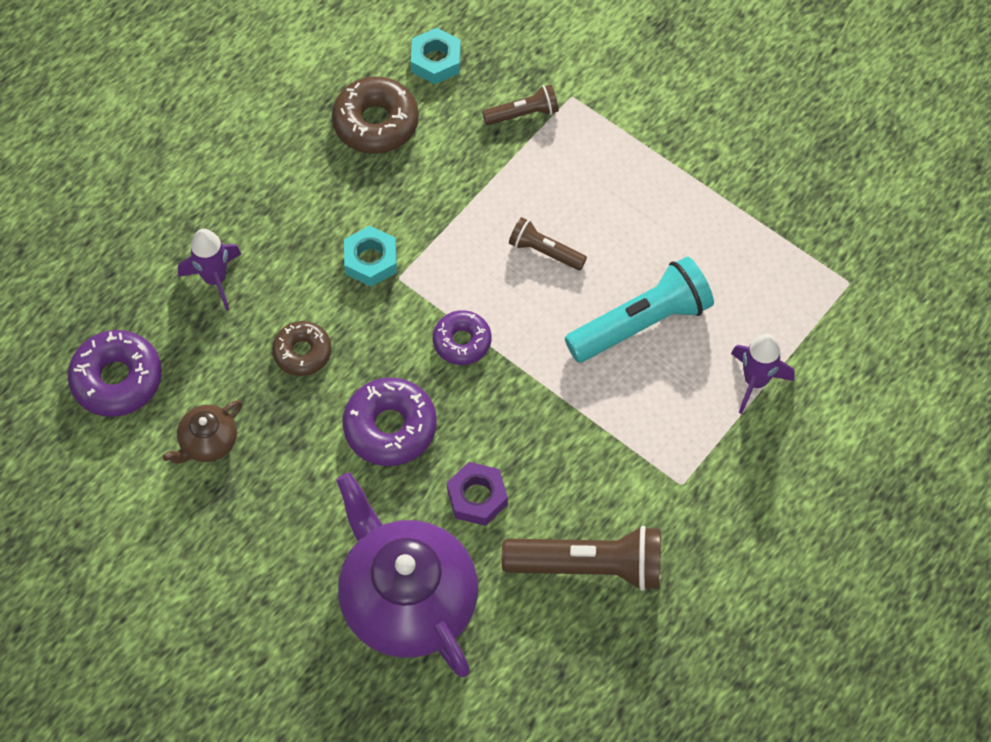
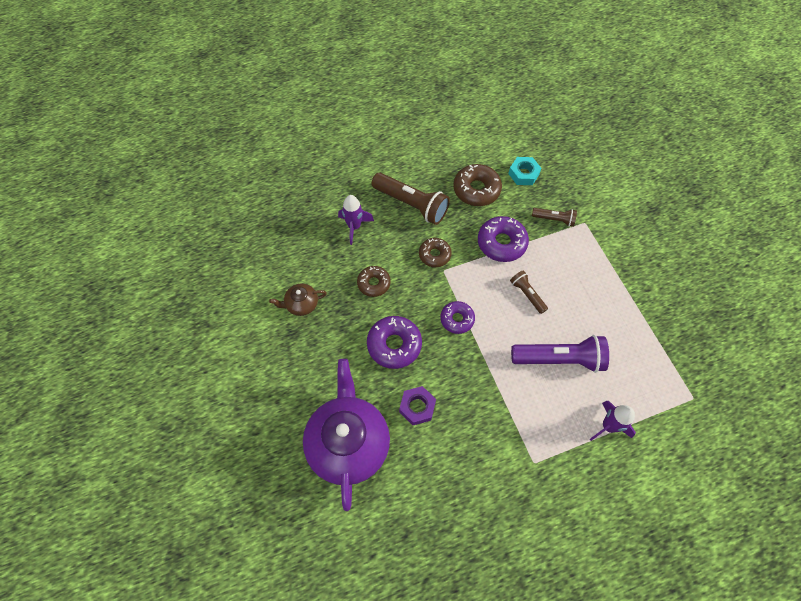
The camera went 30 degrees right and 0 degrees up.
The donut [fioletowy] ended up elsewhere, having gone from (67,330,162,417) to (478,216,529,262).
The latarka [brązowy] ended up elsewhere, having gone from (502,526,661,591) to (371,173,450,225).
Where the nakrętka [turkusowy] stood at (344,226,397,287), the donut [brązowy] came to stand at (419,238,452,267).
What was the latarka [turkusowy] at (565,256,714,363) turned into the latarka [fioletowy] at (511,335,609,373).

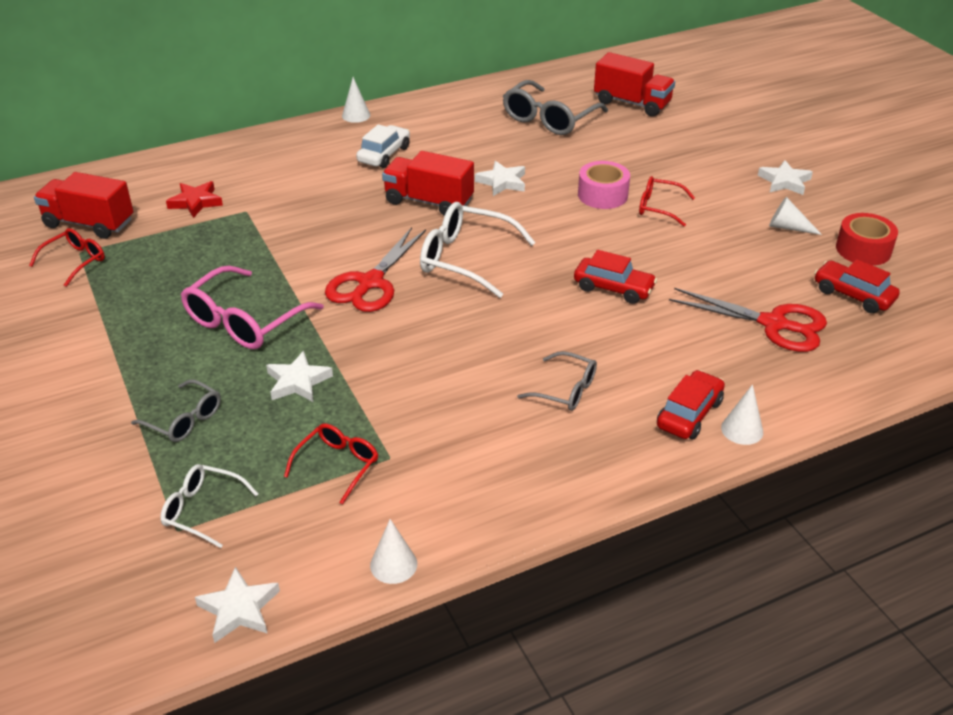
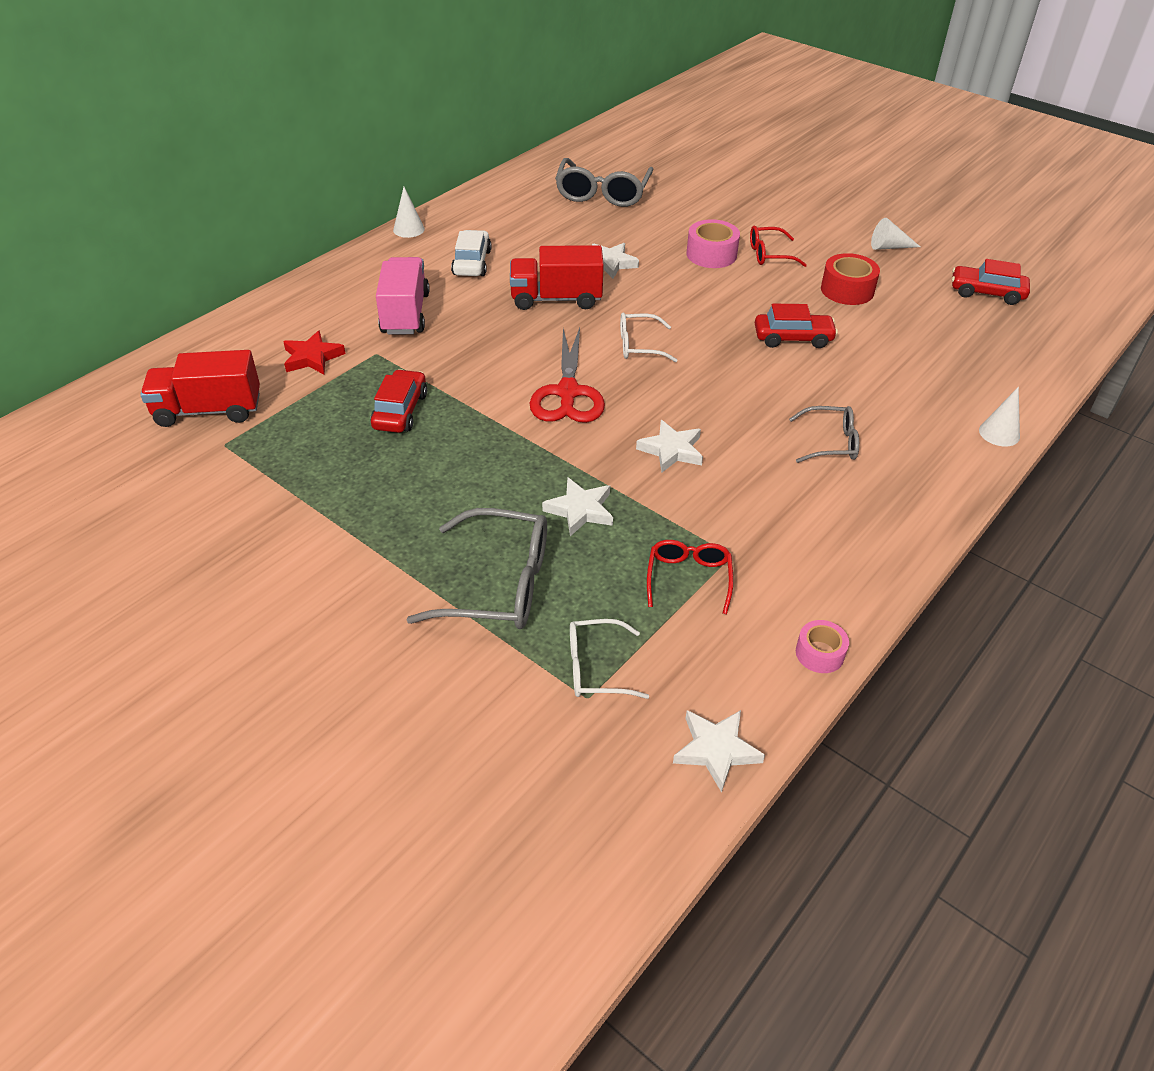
The camera went 25 degrees left and 5 degrees up.
The second view lost the okulary [czerwony] at (29,228,105,287).
The second view lost the okulary [różowy] at (181,266,324,349).
The second view lost the ciężarówka [czerwony] at (594,52,675,116).
The second view lost the nożyczki [czerwony] at (669,288,827,352).
The second view gained the ciężarówka [różowy] at (376,257,430,334).
The samochód [czerwony] ended up elsewhere, having gone from (657,370,725,439) to (371,369,427,433).
The gwiazda [biały] ended up elsewhere, having gone from (758,160,813,195) to (636,420,703,473).
The taśma klejąca [czerwony] ended up elsewhere, having gone from (836,213,898,266) to (821,253,880,305).
Where the stożek [biały] stood at (370,519,417,584), the taśma klejąca [różowy] came to stand at (796,620,849,673).
The size of the okulary [szary] at (131,380,221,442) changed by a factor of 1.71.
The size of the okulary [biały] at (420,202,536,298) changed by a factor of 0.59.

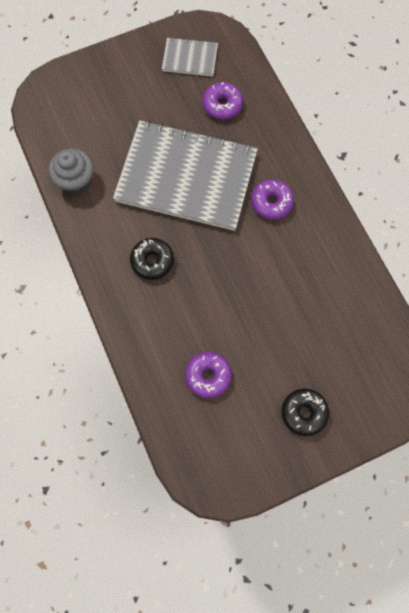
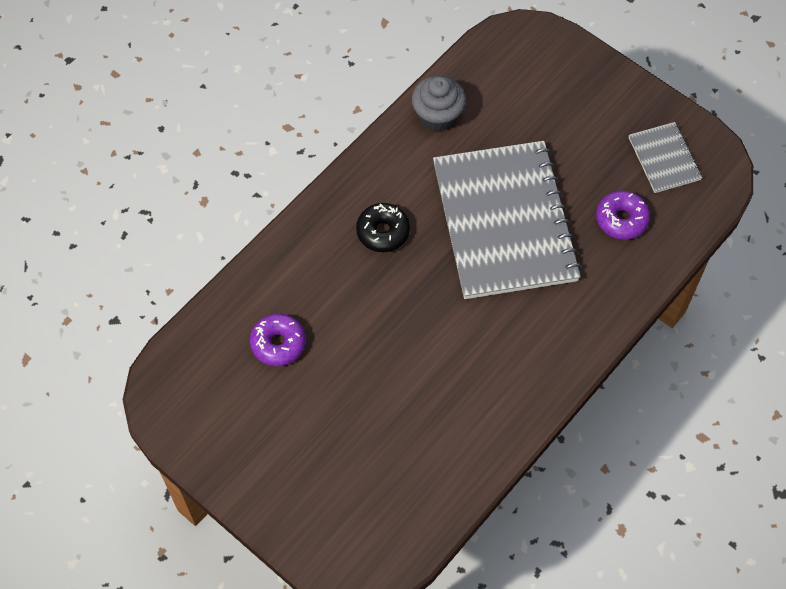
The camera went 65 degrees right and 10 degrees down.
The second view lost the donut [fioletowy] at (251,179,294,220).
The second view lost the donut [czarny] at (282,388,329,436).

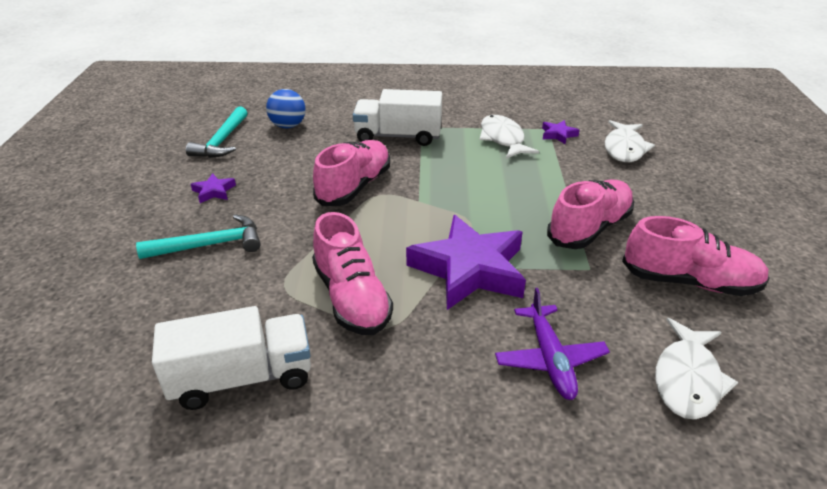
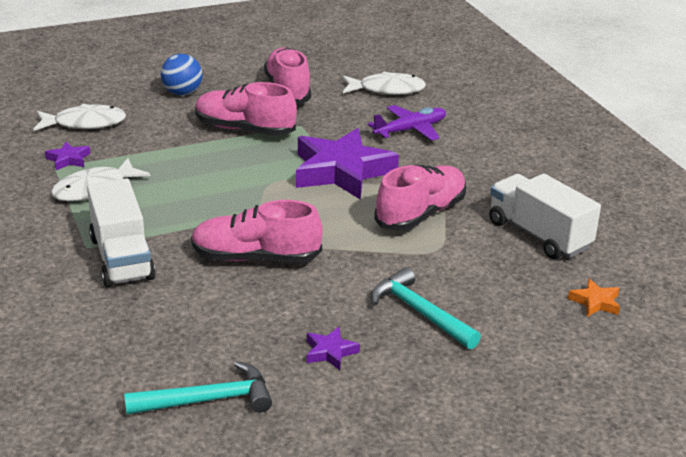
The camera went 115 degrees left and 5 degrees down.
The second view gained the gwiazda [pomarańczowy] at (568,279,620,317).
The piłka [niebieski] ended up elsewhere, having gone from (266,89,306,128) to (161,54,202,95).

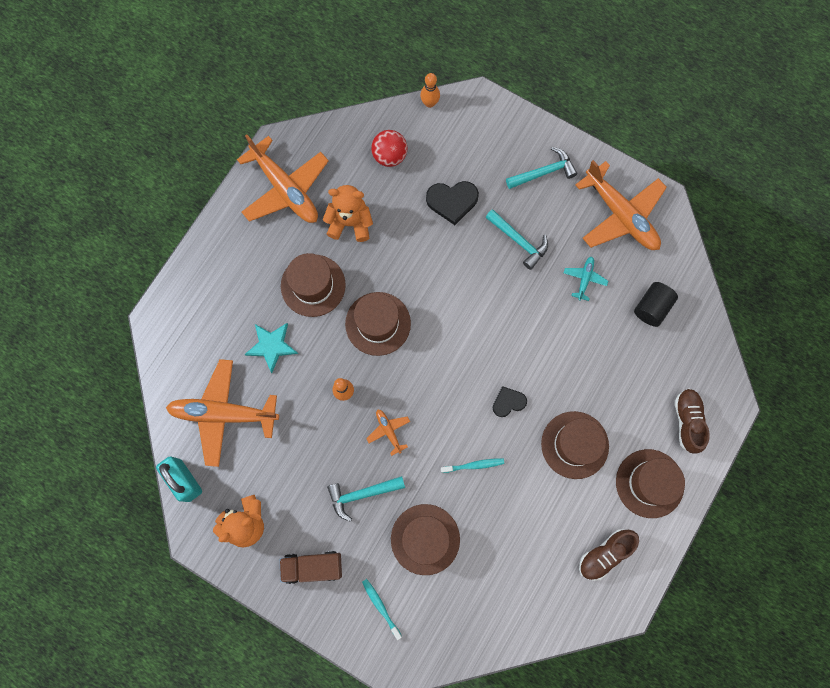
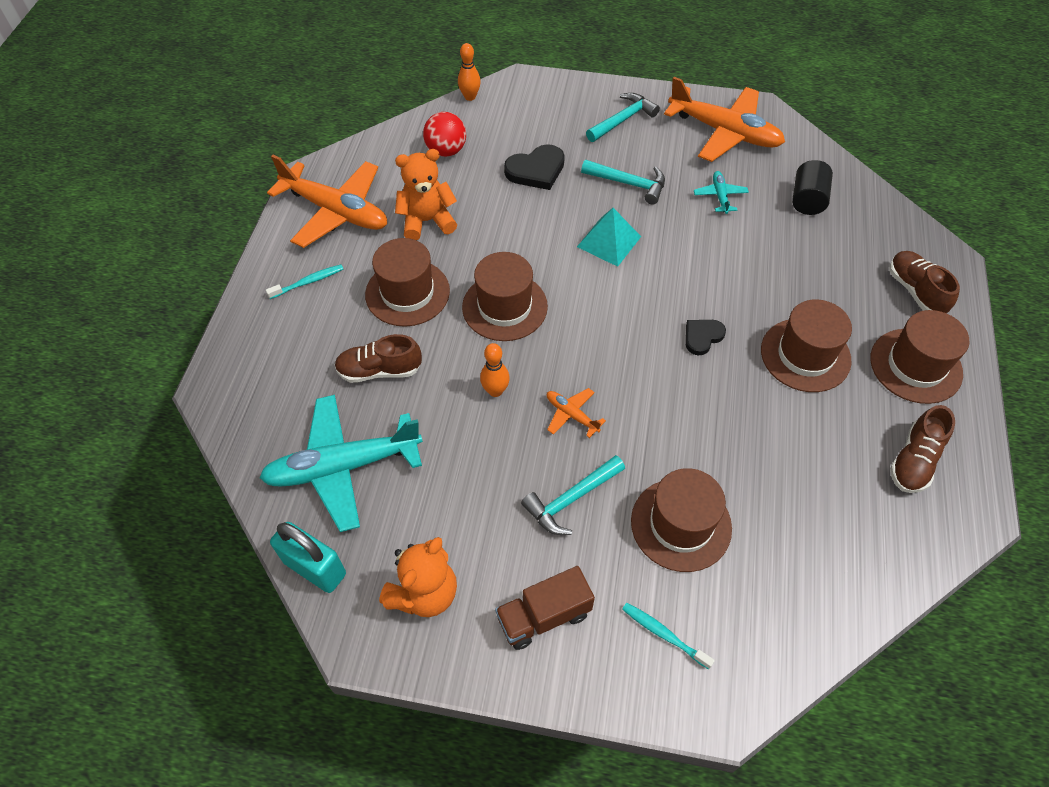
The camera went 20 degrees left and 20 degrees down.
The second view gained the piramida [turkusowy] at (577,208,641,267).
The szczoteczka do zębów [turkusowy] ended up elsewhere, having gone from (441,458,504,473) to (266,264,344,299).
Where the gwiazda [turkusowy] stood at (244,323,298,373), the but [brązowy] came to stand at (334,334,422,383).
What was the samolot [pomarańczowy] at (166,359,279,467) turned into the samolot [turkusowy] at (259,395,423,532).

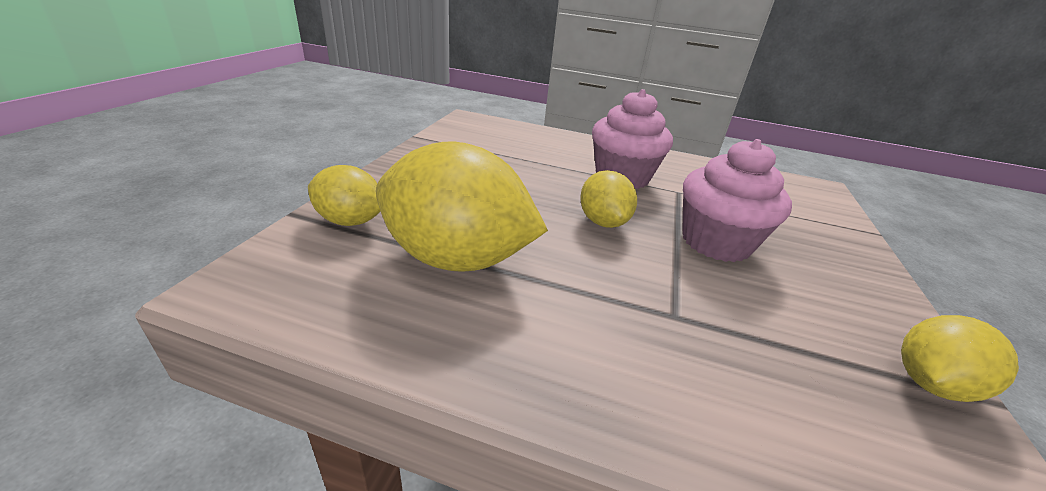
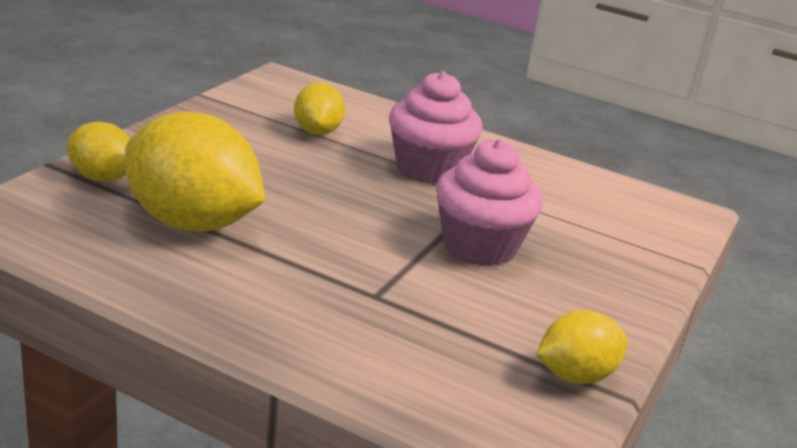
The camera went 10 degrees right and 5 degrees down.
The cytryna [żółty] ended up elsewhere, having gone from (580,170,637,228) to (294,82,345,135).

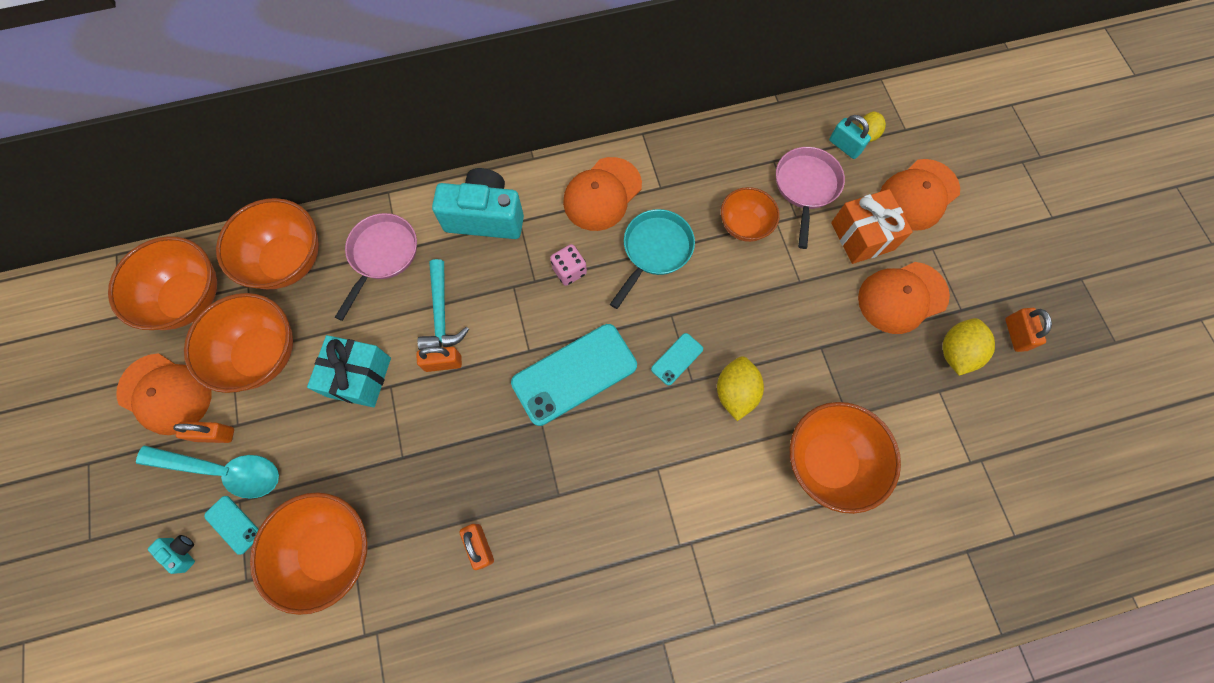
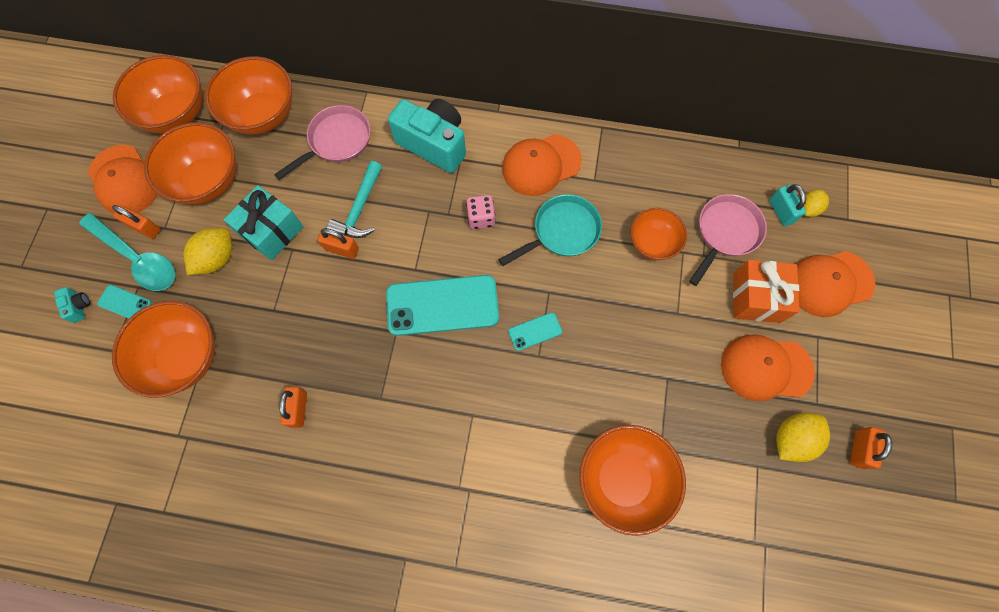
The camera went 25 degrees right and 0 degrees up.
The cytryna [żółty] ended up elsewhere, having gone from (717,356,764,421) to (184,228,232,275).
The telefon [turkusowy] at (204,496,259,555) ended up facing another way, 45 degrees counterclockwise from before.

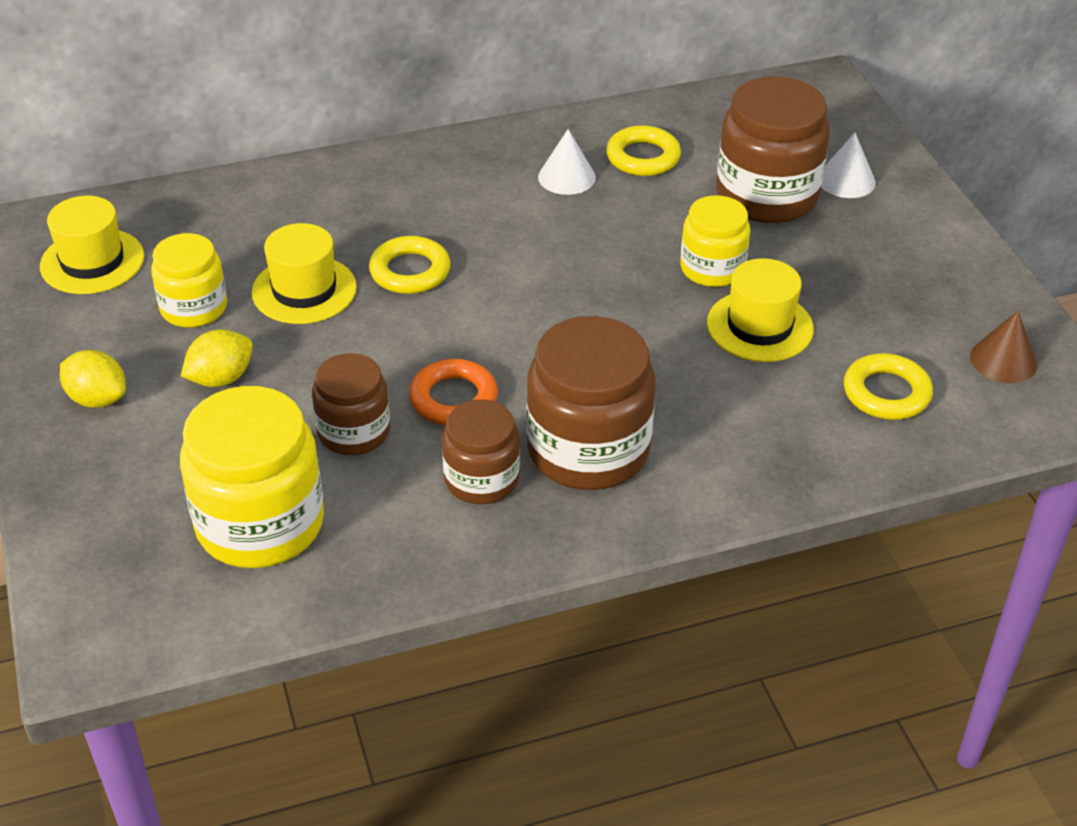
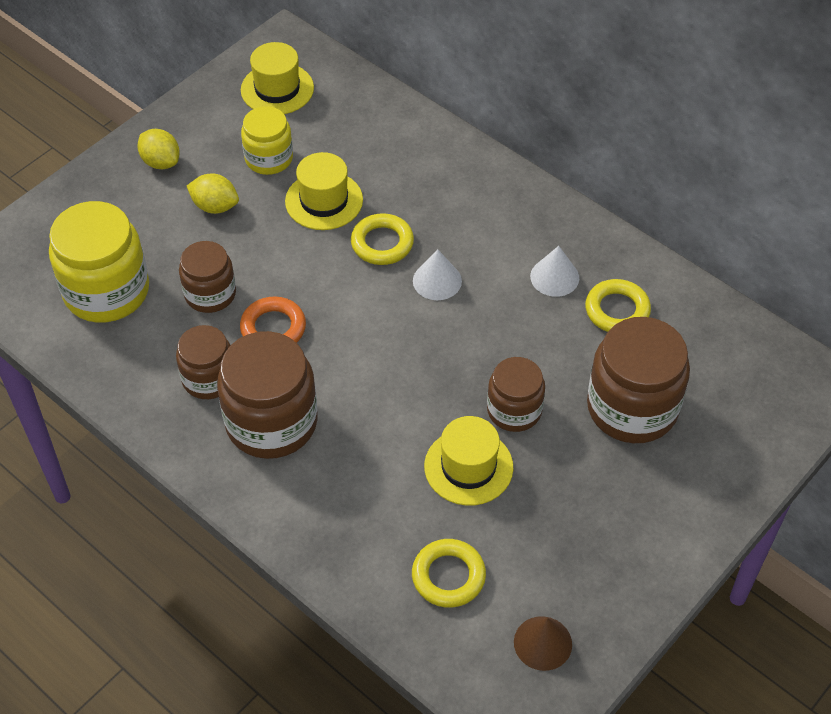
The camera went 60 degrees right and 10 degrees up.
The stożek [biały] ended up elsewhere, having gone from (821,133,876,198) to (413,250,462,300).
What was the słoik [żółty] at (680,195,750,287) turned into the słoik [brązowy] at (487,357,545,432).
The cytryna [żółty] at (60,350,126,408) ended up facing another way, 45 degrees counterclockwise from before.

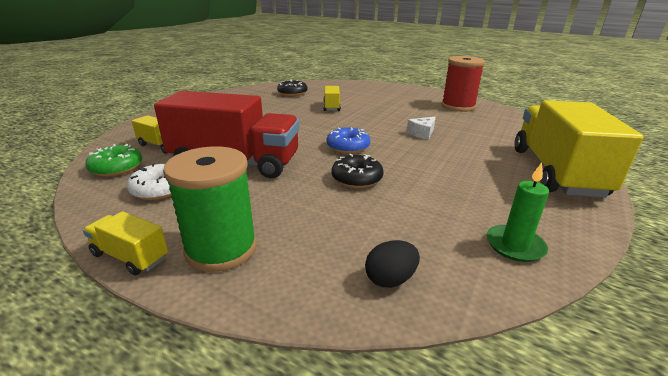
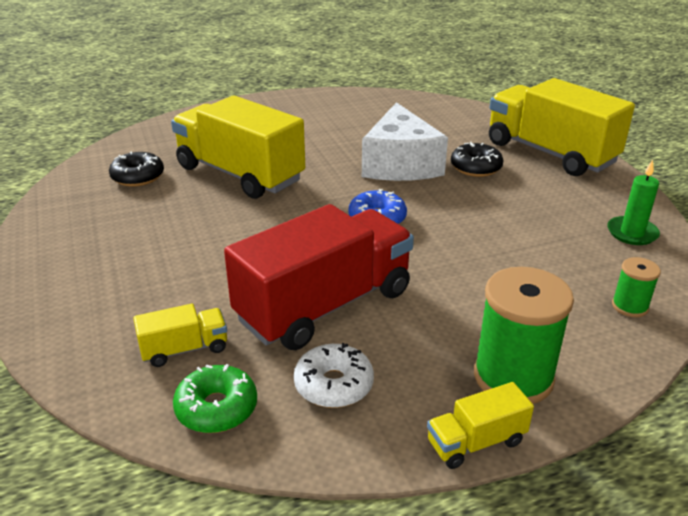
The camera went 50 degrees left and 5 degrees up.
The second view lost the szpulka [czerwony] at (441,56,485,112).
The donut [czarny] ended up elsewhere, having gone from (332,154,384,188) to (451,142,504,177).
Where the jajko [czarny] stood at (365,240,420,288), the szpulka [zielony] came to stand at (612,257,661,317).
The size of the ciężarówka [żółty] at (323,86,341,111) changed by a factor of 2.28.
The size of the ser [biały] at (407,117,436,140) changed by a factor of 2.37.

